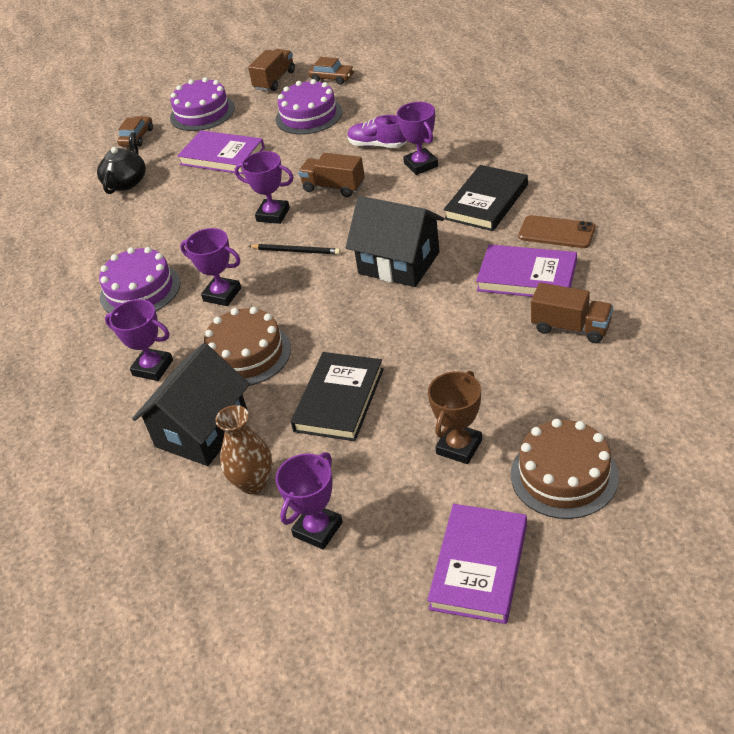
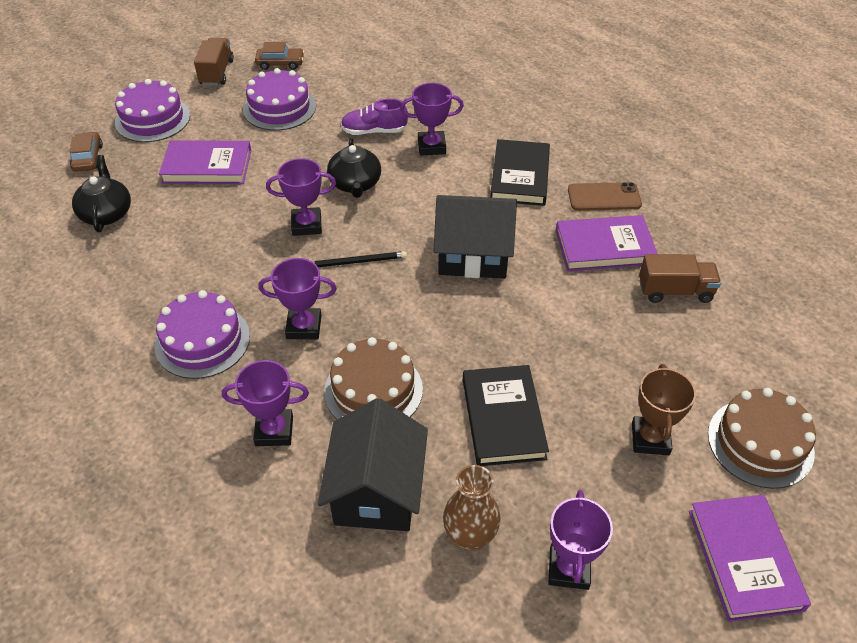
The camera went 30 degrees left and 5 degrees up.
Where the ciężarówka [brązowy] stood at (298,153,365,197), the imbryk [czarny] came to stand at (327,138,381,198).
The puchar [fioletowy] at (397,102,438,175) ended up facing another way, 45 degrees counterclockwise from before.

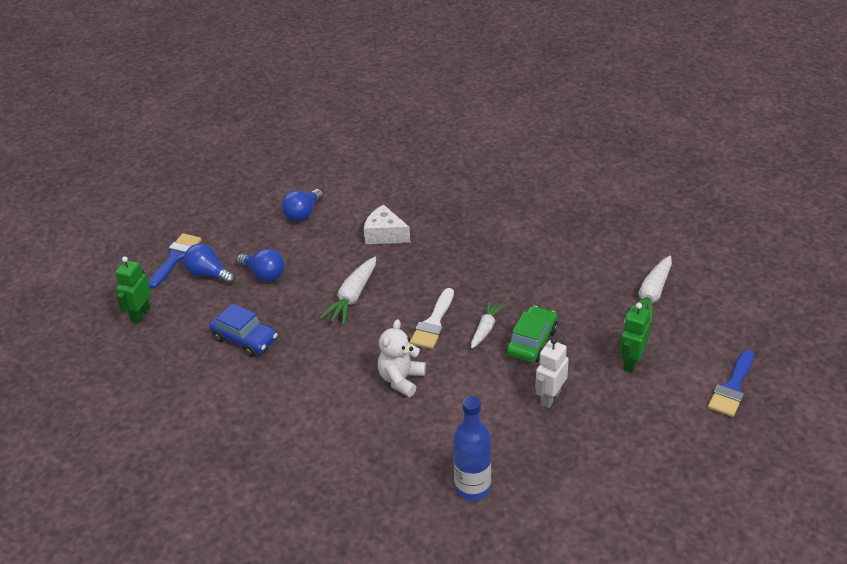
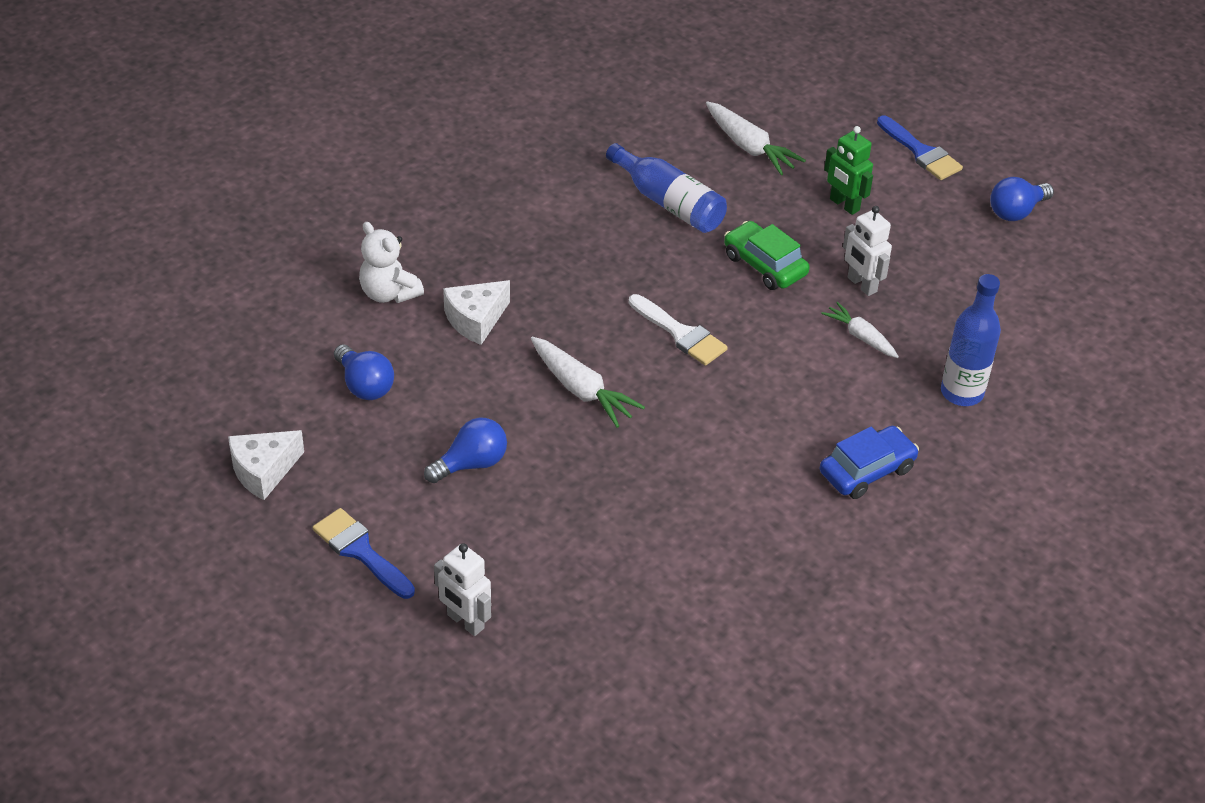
The camera went 70 degrees left and 5 degrees up.
The second view gained the ser [biały] at (228,430,304,500).
The second view gained the butelka [niebieski] at (606,143,727,233).
The żarówka [niebieski] ended up elsewhere, having gone from (183,244,236,285) to (990,177,1054,221).
The samochód [niebieski] ended up elsewhere, having gone from (209,304,278,357) to (820,426,919,499).
The miś [biały] ended up elsewhere, having gone from (378,319,426,397) to (359,222,424,303).
The marchewka [biały] ended up elsewhere, having gone from (471,301,505,349) to (821,302,899,358).
What was the robot [zielony] at (115,257,151,323) turned into the robot [biały] at (434,543,491,636).

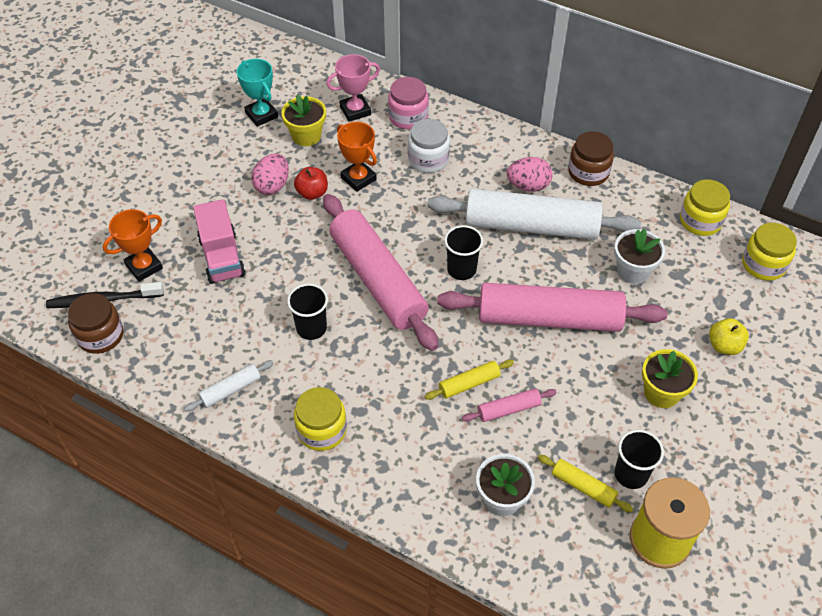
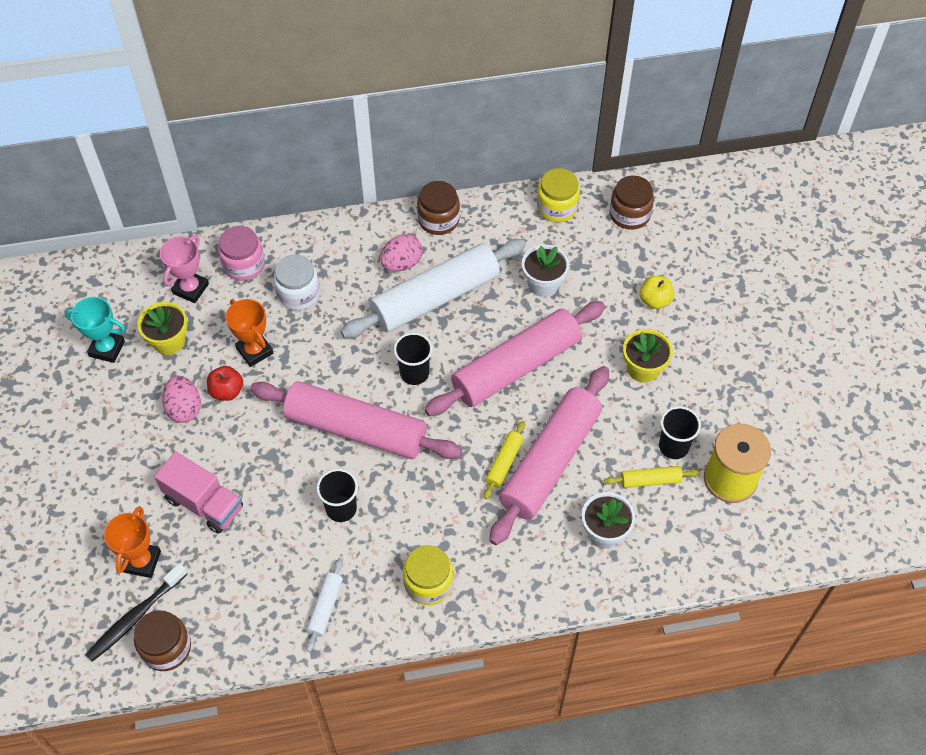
The camera went 40 degrees left and 5 degrees up.
What was the słoik [żółty] at (742,223,797,281) turned into the słoik [brązowy] at (609,175,654,230).
The puchar [pomarańczowy] at (337,122,377,192) ended up facing another way, 45 degrees clockwise from before.
The size of the wałek do ciasta [różowy] at (462,388,557,422) changed by a factor of 2.40.

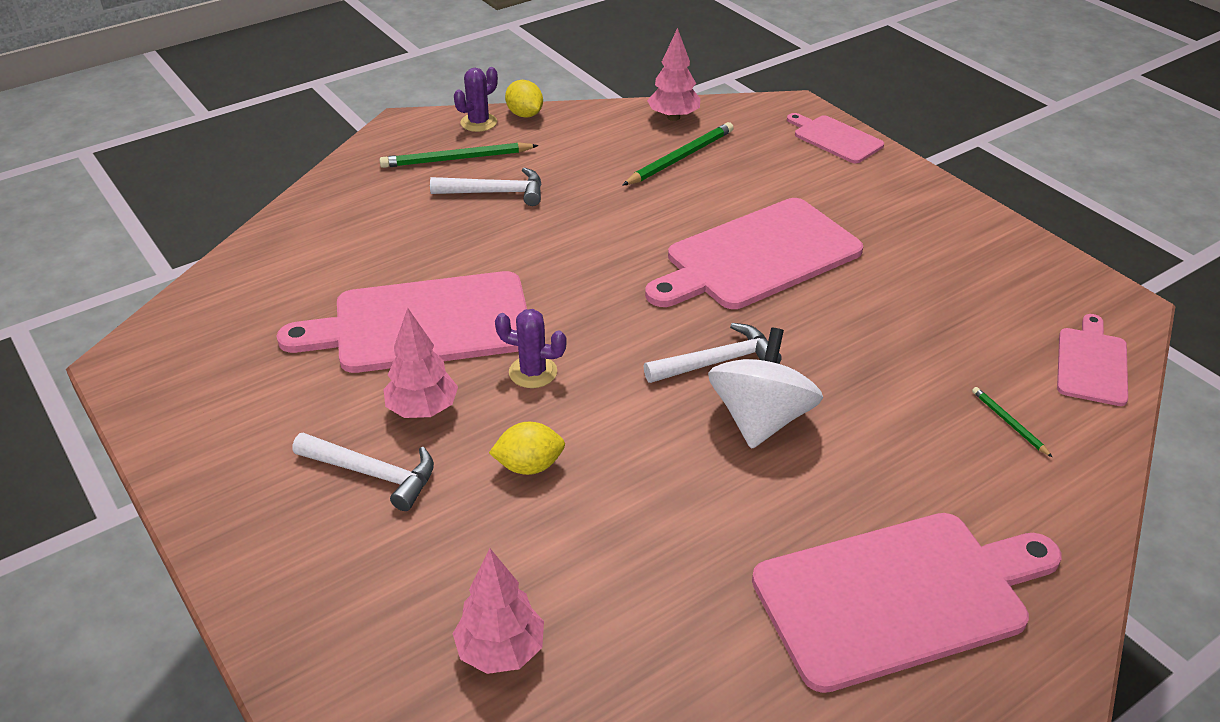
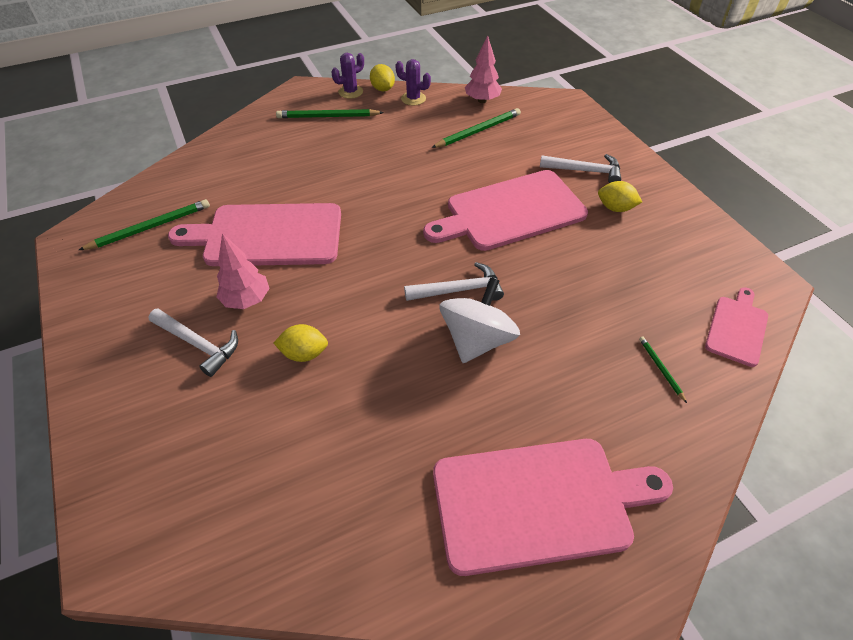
The camera went 10 degrees right and 10 degrees up.
The second view lost the drzewko [różowy] at (453,549,544,674).
The second view lost the deska do krojenia [różowy] at (787,113,884,163).
The second view gained the ołówek [zielony] at (79,199,210,250).
The second view gained the cytryna [żółty] at (598,181,642,212).
The młotek [biały] ended up elsewhere, having gone from (430,167,542,206) to (540,154,621,183).
The kaktus [fioletowy] ended up elsewhere, having gone from (495,309,566,388) to (395,59,431,106).

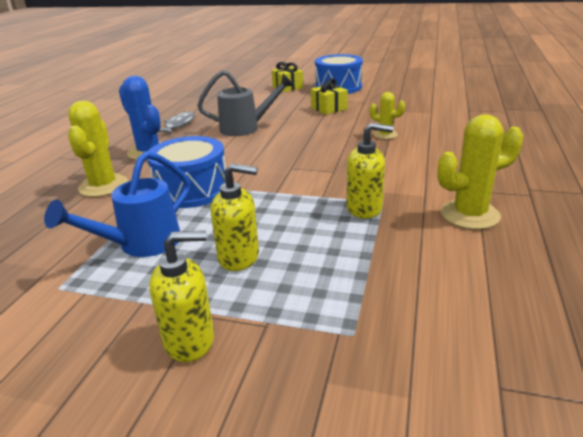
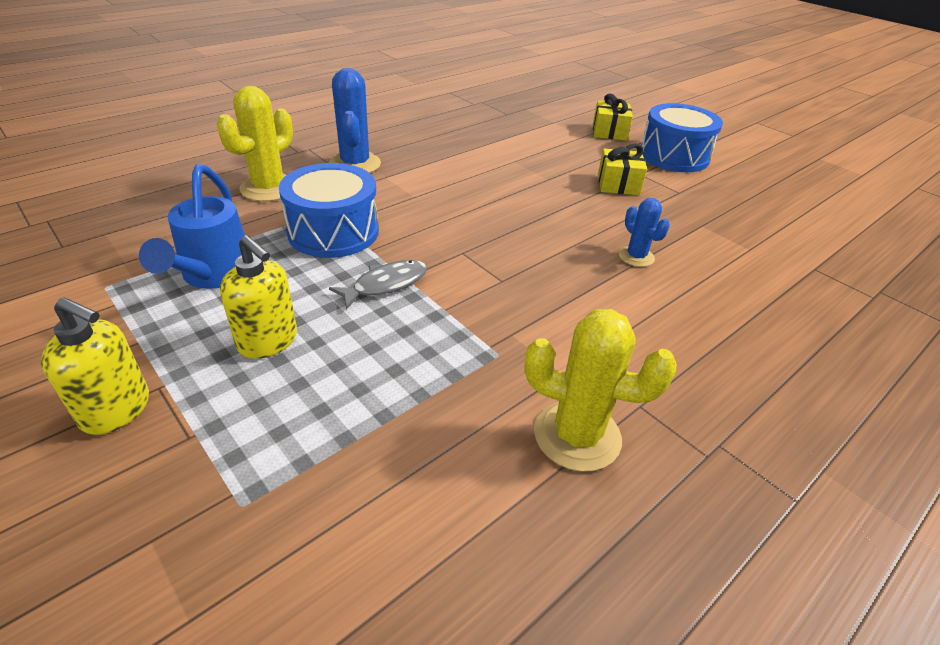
The camera went 30 degrees right and 10 degrees up.
The second view lost the konewka [szary] at (197,70,295,136).
The second view lost the dozownik mydła [żółty] at (347,123,394,219).
The ryba [szary] ended up elsewhere, having gone from (158,111,195,134) to (329,260,427,310).
What was the kaktus [żółty] at (370,92,405,139) turned into the kaktus [niebieski] at (619,198,670,267).
The konewka [niebieski] at (44,151,190,257) ended up facing another way, 75 degrees counterclockwise from before.

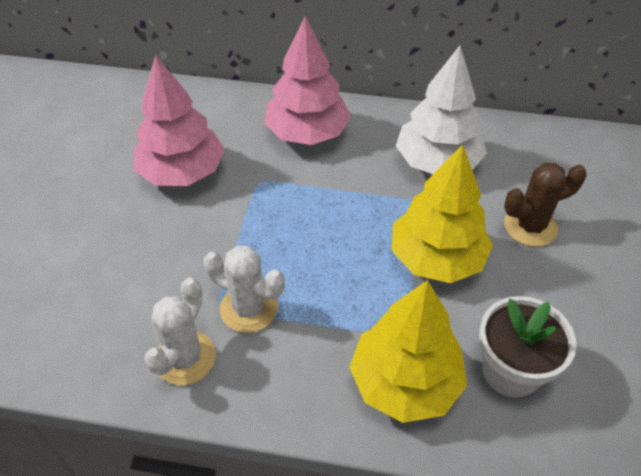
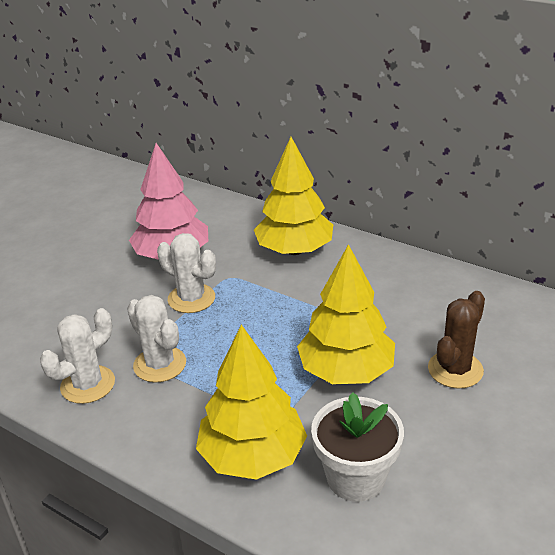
The camera went 25 degrees right and 15 degrees down.
The second view lost the drzewko [biały] at (396,46,487,174).
The second view gained the kaktus [biały] at (157,233,216,313).
What was the drzewko [różowy] at (264,16,351,145) turned into the drzewko [żółty] at (254,137,333,255).
The kaktus [brązowy] at (504,162,587,247) ended up facing another way, 60 degrees counterclockwise from before.

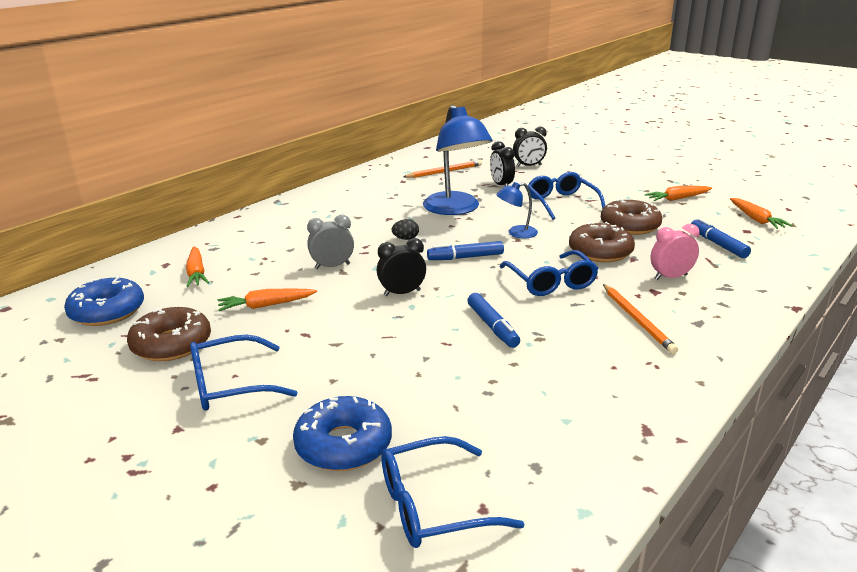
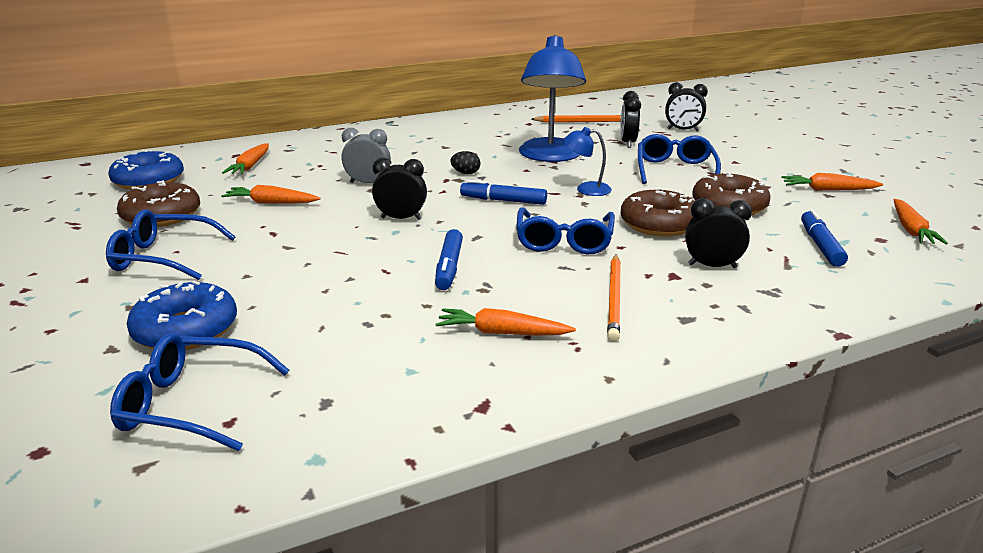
The camera went 25 degrees right and 0 degrees up.
The second view gained the marchewka [pomarańczowy] at (436,308,576,335).
What was the budzik [różowy] at (650,224,700,280) turned into the budzik [czarny] at (685,198,752,268).

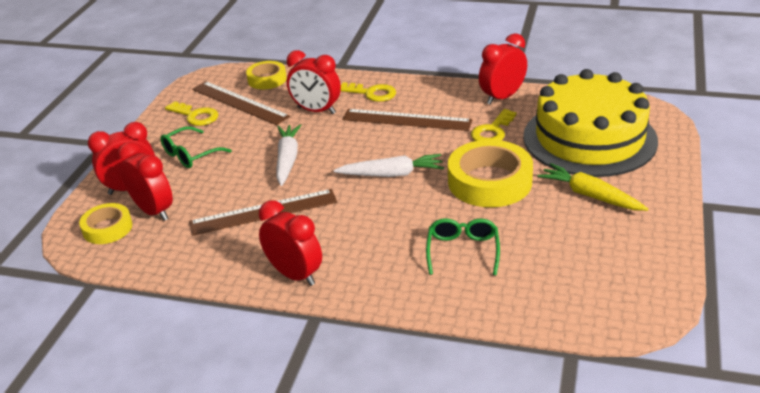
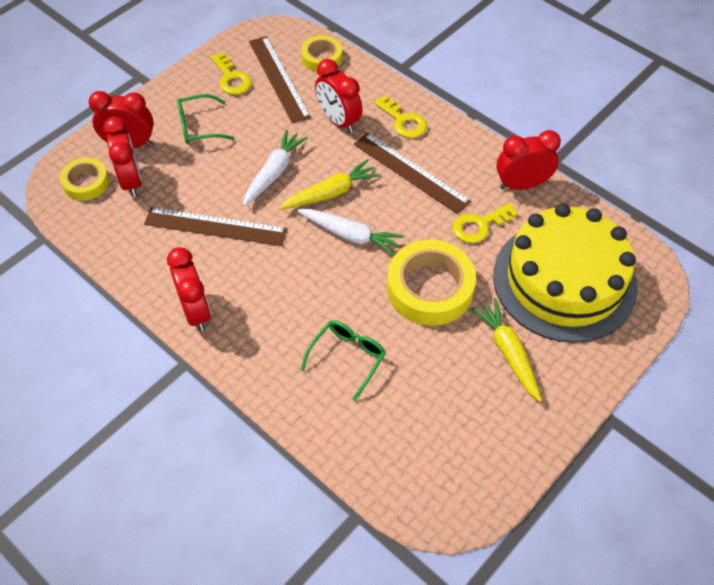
The camera went 25 degrees right and 20 degrees up.
The second view gained the marchewka [żółty] at (279,159,380,210).

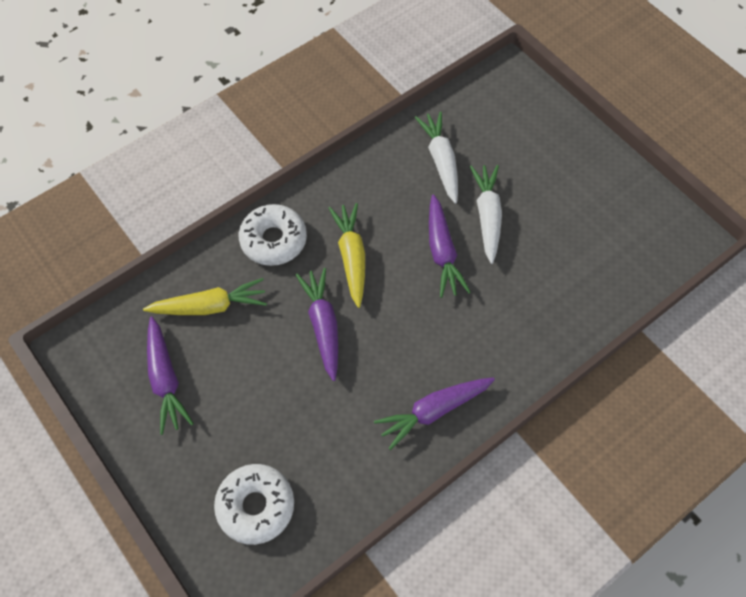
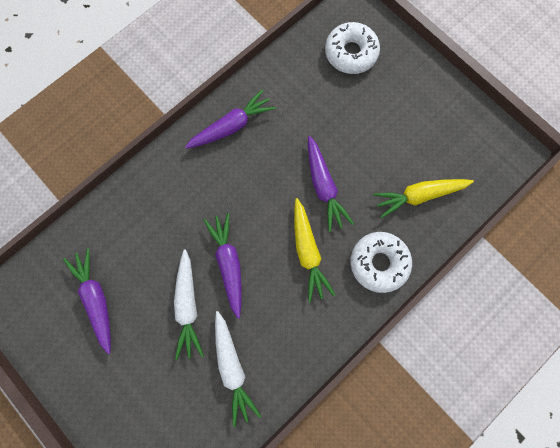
The camera went 175 degrees right and 15 degrees up.
The marchewka [fioletowy] ended up elsewhere, having gone from (147,316,194,435) to (63,248,111,354).

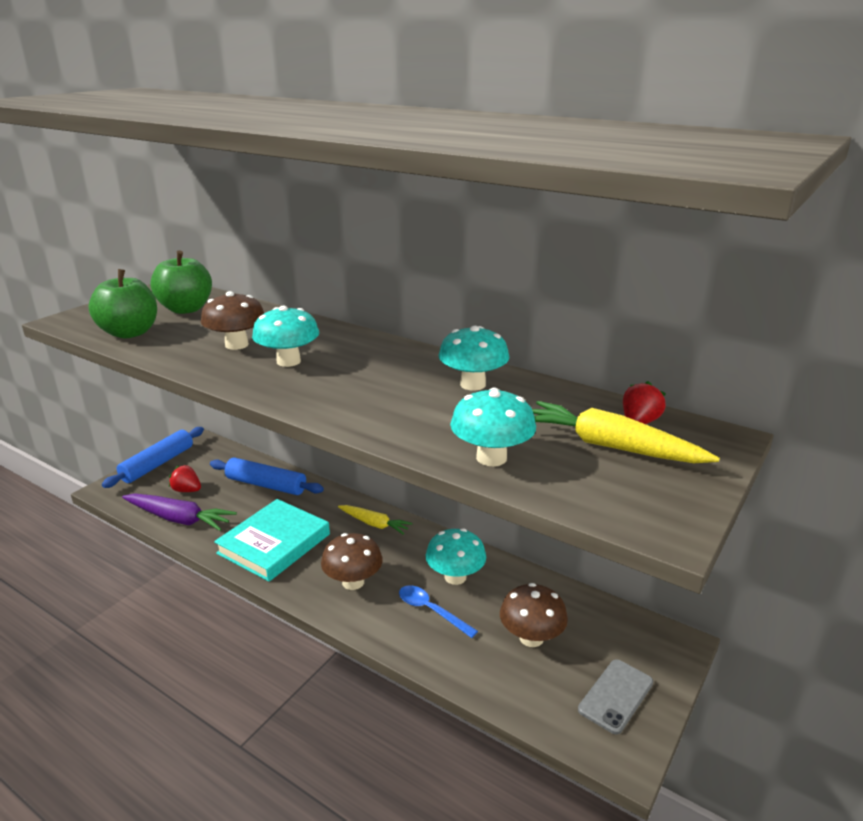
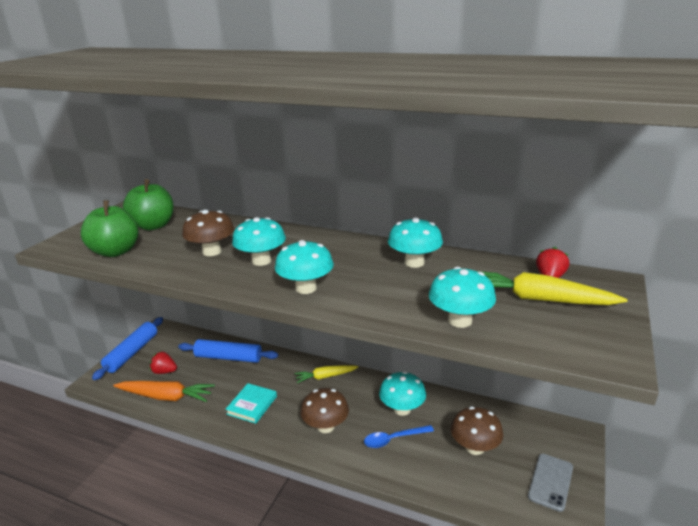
The camera went 10 degrees left and 0 degrees up.
The second view gained the grzyb [turkusowy] at (275,240,334,294).
What was the marchewka [fioletowy] at (122,494,237,531) turned into the marchewka [pomarańczowy] at (113,381,215,402).
The marchewka [żółty] at (338,505,412,535) ended up facing another way, 150 degrees clockwise from before.
The łyżka [niebieski] at (399,585,478,638) ended up facing another way, 45 degrees counterclockwise from before.
The size of the książka [turkusowy] at (214,499,330,582) changed by a factor of 0.59.

